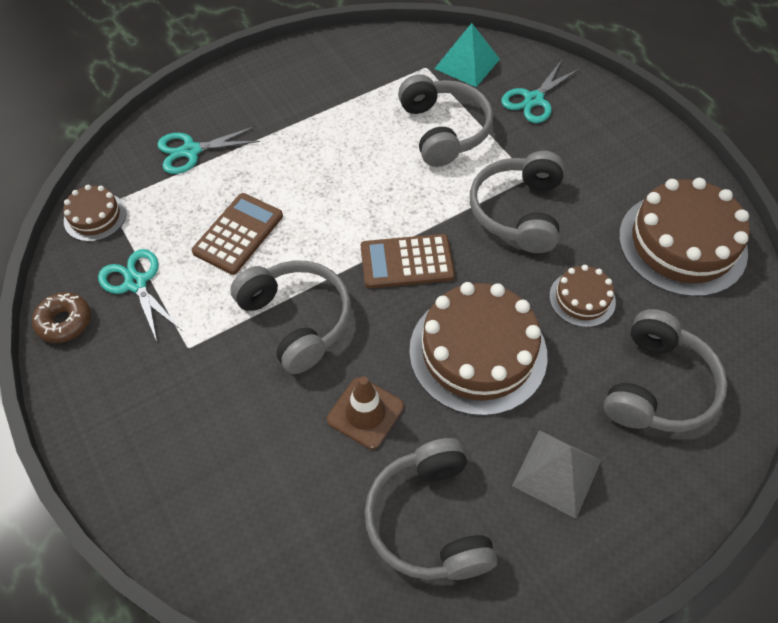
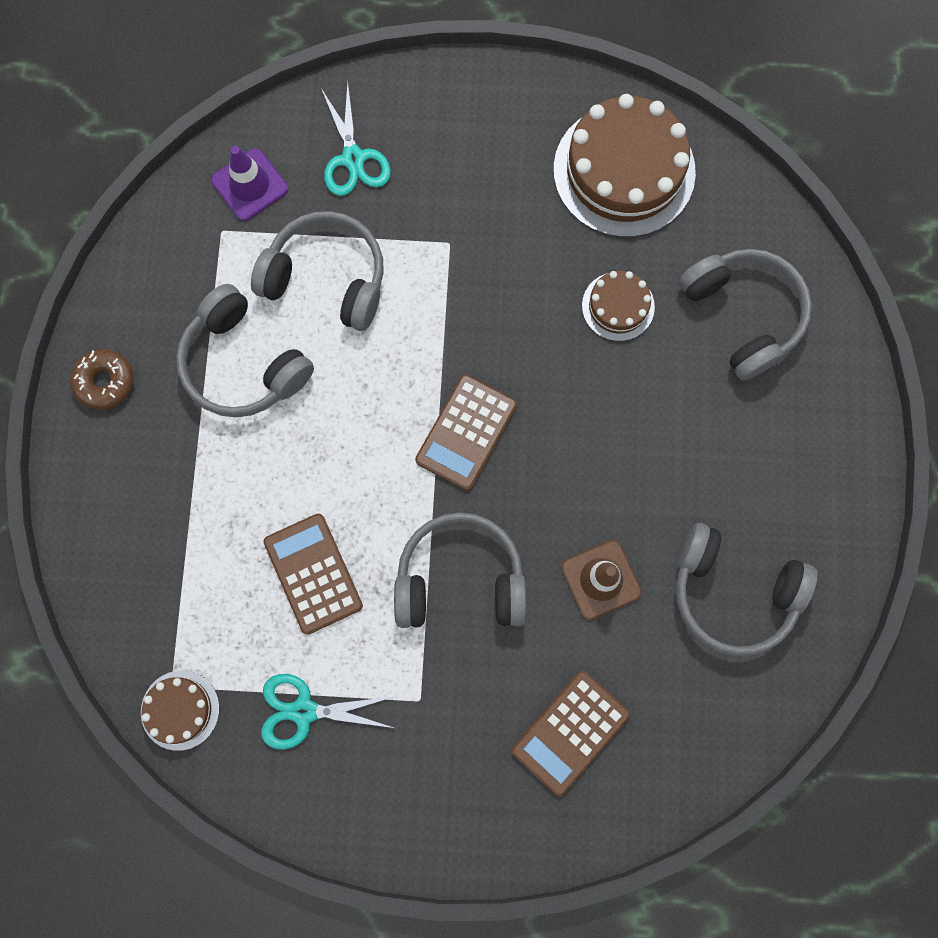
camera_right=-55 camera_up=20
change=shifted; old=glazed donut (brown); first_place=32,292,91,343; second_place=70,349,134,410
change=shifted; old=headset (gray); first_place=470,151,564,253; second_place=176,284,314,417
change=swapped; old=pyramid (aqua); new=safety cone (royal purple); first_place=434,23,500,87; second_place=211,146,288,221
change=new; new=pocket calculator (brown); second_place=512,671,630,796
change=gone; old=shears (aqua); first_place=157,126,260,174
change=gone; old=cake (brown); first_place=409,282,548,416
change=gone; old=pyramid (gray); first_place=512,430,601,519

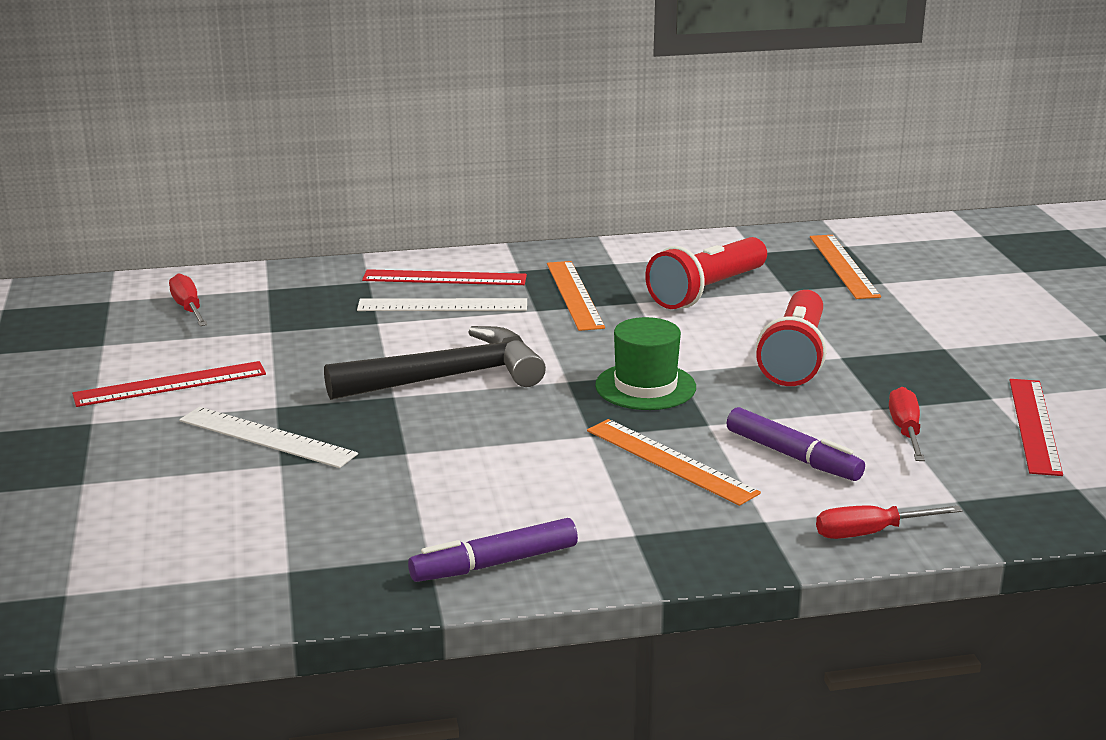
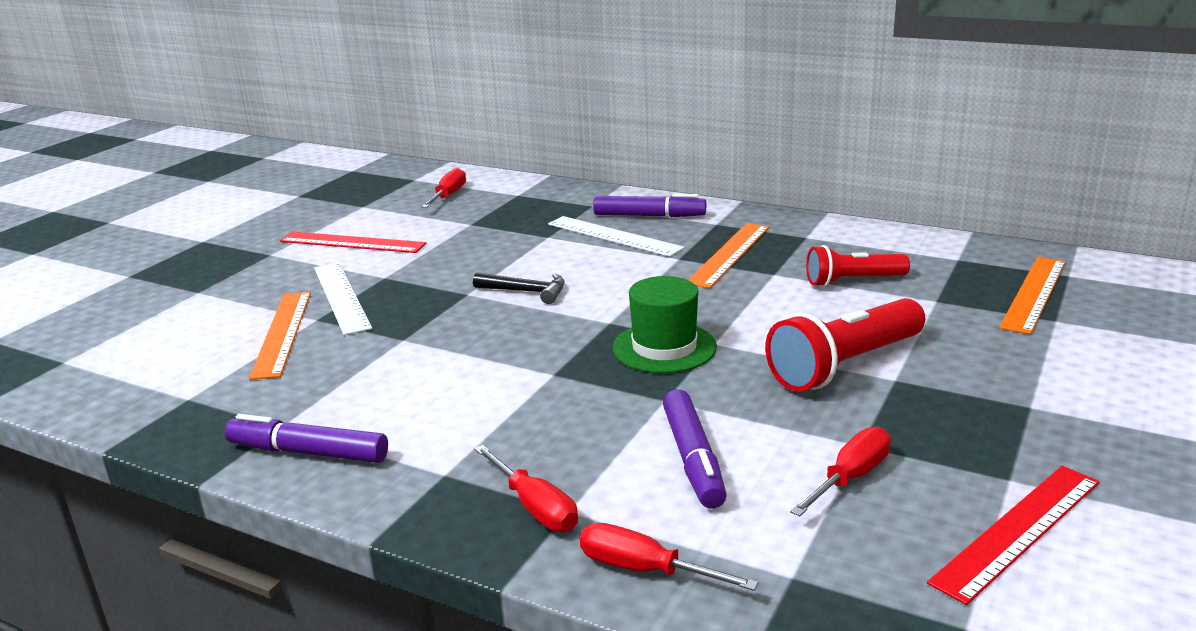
camera_right=40 camera_up=0
change=shifted; old=ruler (orange); first_place=587,419,761,506; second_place=249,292,311,380
change=scaled; old=claw hammer (black); first_place=324,326,546,400; second_place=473,272,565,304; factor=0.48
change=new; new=flat screwdriver (crimson); second_place=474,445,578,532
change=swapped; old=ruler (crimson); new=felt pen (royal purple); first_place=362,269,527,285; second_place=593,194,706,217
change=scaled; old=pocket torch (crimson); first_place=645,237,767,309; second_place=806,245,910,287; factor=0.64

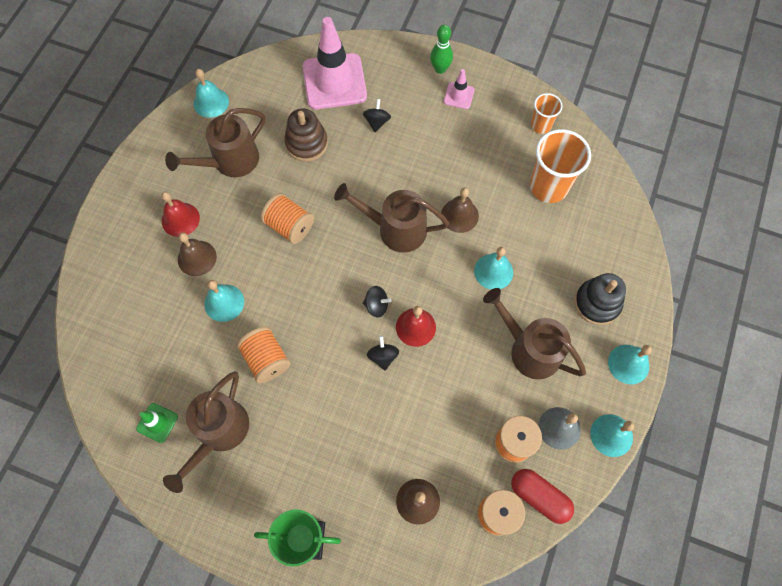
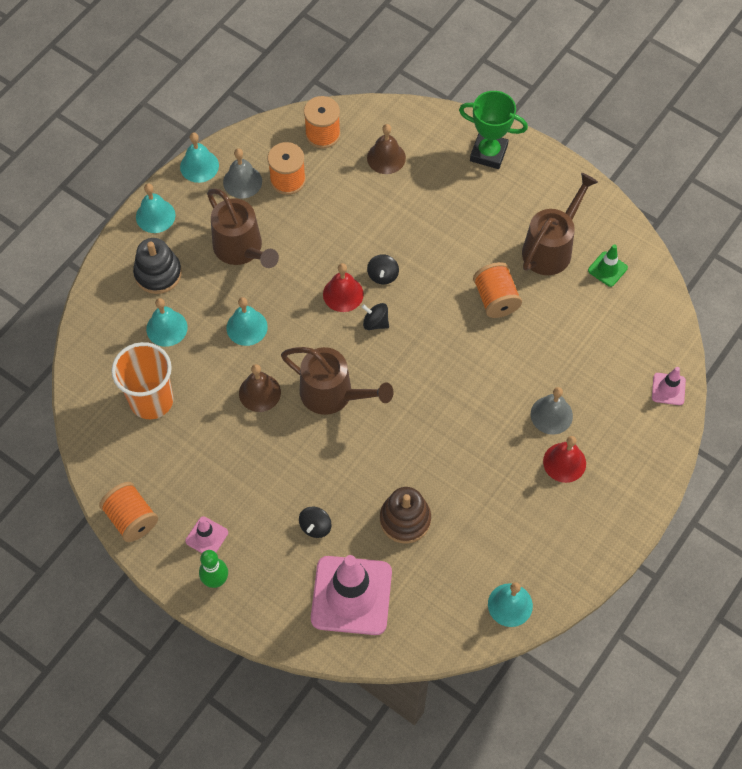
camera_right=-165 camera_up=-5
change=shifted; old=bobbin (orange); first_place=260,193,314,244; second_place=99,482,158,542
change=shifted; old=school bell (aqua); first_place=205,280,244,322; second_place=146,298,188,347
change=repainted; old=school bell (brown); new=school bell (gray); first_place=178,232,217,276; second_place=531,387,573,435
change=new; new=safety cone (rose-pink); second_place=652,367,686,405
change=gone; old=sprinkling can (brown); first_place=165,108,265,177
change=gone; old=capsule (crimson); first_place=511,469,574,524
change=gone; old=beaker (orange); first_place=531,93,563,134

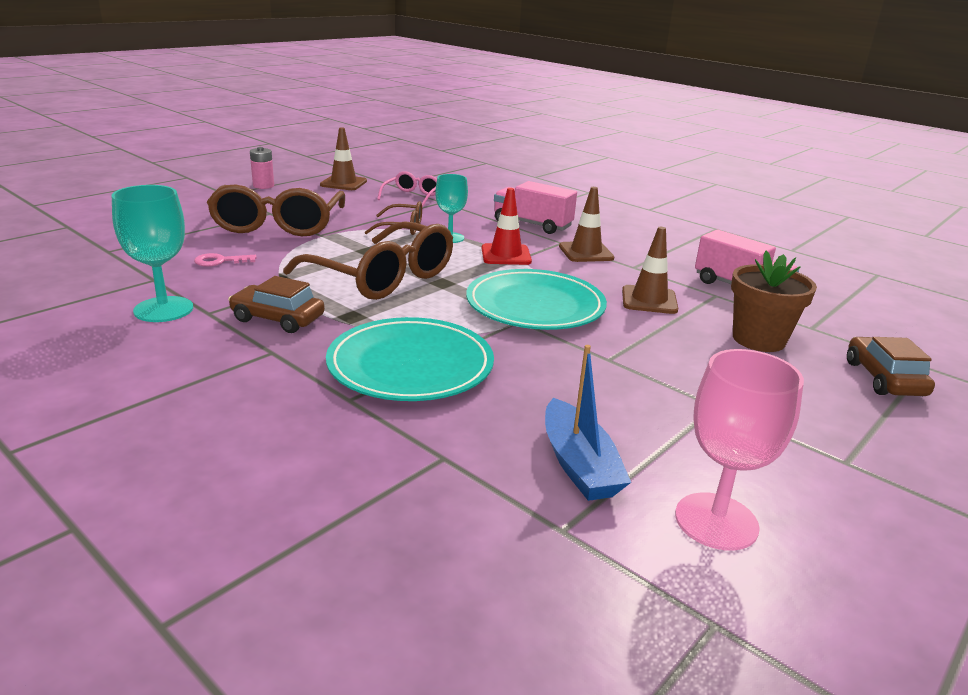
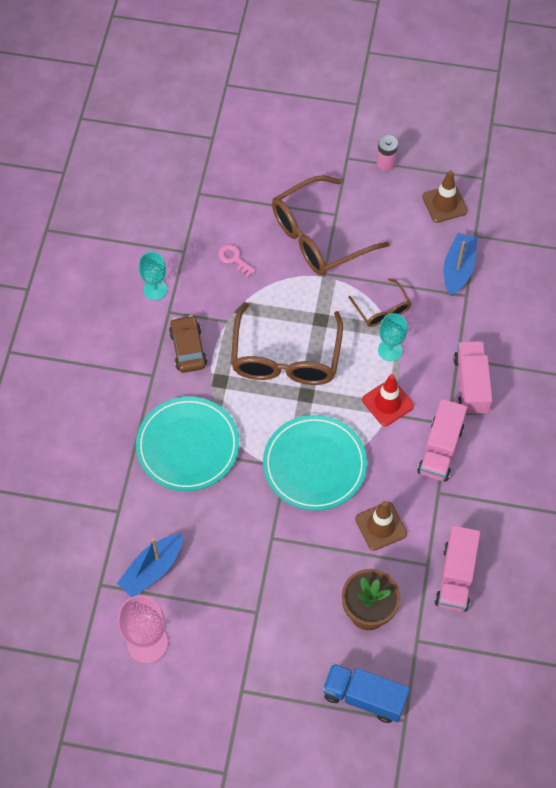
camera_right=60 camera_up=35
change=scaled; old=wine glass (aqua); first_place=112,185,193,322; second_place=139,252,168,300; factor=0.67
change=swapped; old=toy car (brown); new=lorry (cobalt); first_place=847,337,935,396; second_place=323,663,410,723
change=swapped; old=safety cone (brown); new=lorry (rose-pink); first_place=559,187,614,262; second_place=417,399,467,482
change=swapped; old=eyeglasses (rose-pink); new=sailboat (cobalt); first_place=377,171,437,208; second_place=444,233,477,296

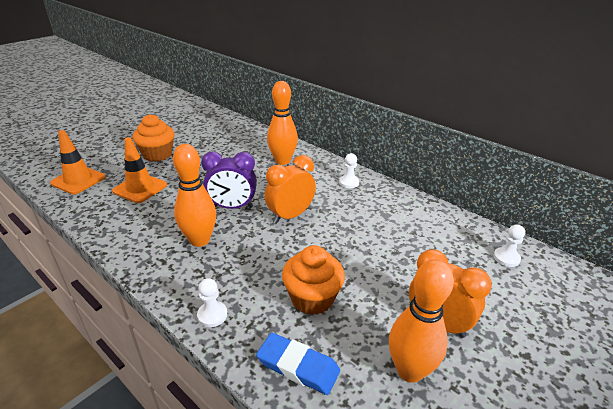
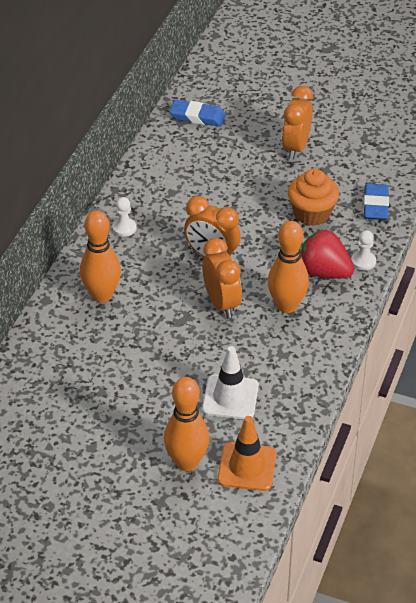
camera_right=-110 camera_up=10
change=shifted; old=tenpin (orange); first_place=389,259,454,383; second_place=164,377,209,471
change=swapped; old=pawn (pure white); new=gum eraser (cobalt); first_place=493,224,525,267; second_place=169,100,226,127
change=repainted; old=bedside clock (royal purple); new=bedside clock (orange); first_place=201,151,257,209; second_place=202,238,242,318
change=repainted; old=safety cone (orange); new=safety cone (pure white); first_place=112,137,167,203; second_place=202,346,259,419
change=new; new=berry (crimson); second_place=300,229,354,278
change=gone; old=muffin (orange); first_place=133,114,174,162

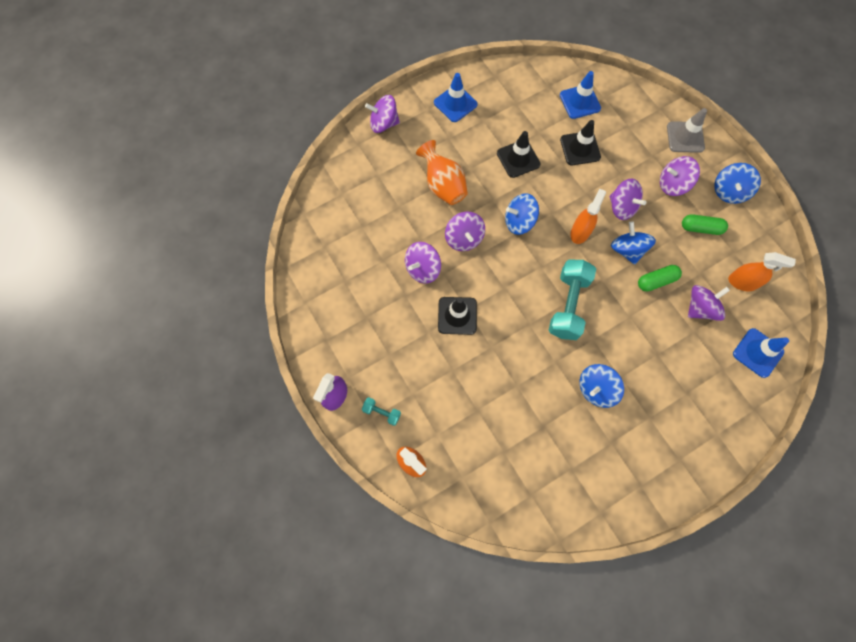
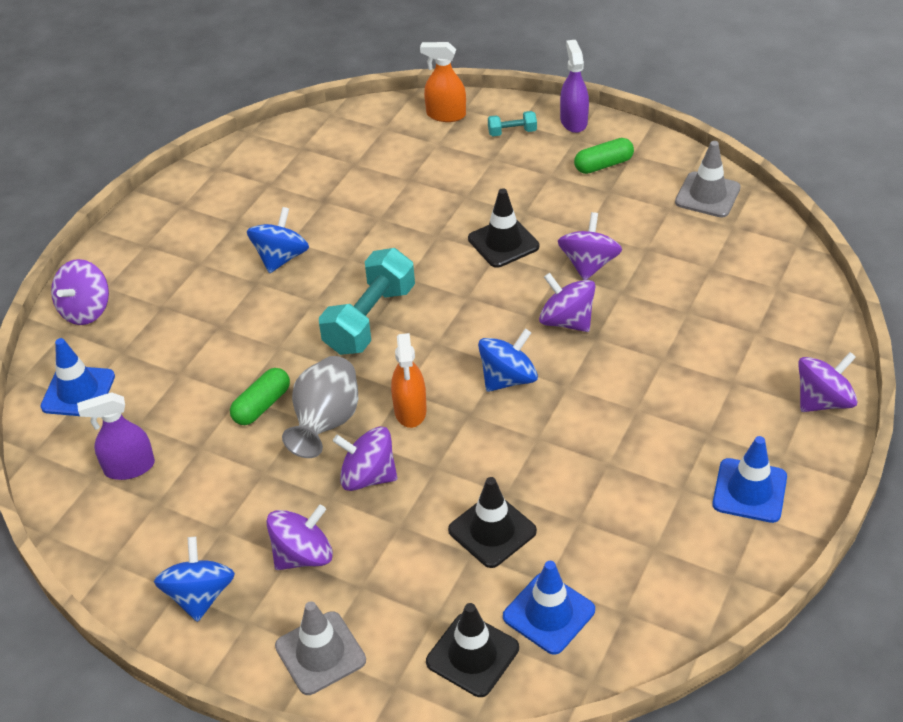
camera_right=150 camera_up=-25
change=shifted; old=toy top (royal purple); first_place=688,285,730,321; second_place=51,259,109,325
change=repainted; old=spray cleaner (orange); new=spray cleaner (royal purple); first_place=728,252,796,292; second_place=77,392,155,480
change=swapped; old=toy top (cobalt); new=flower vase (gray); first_place=611,221,656,265; second_place=282,356,358,458
change=rotated; old=dumbbell (aqua); first_place=549,260,596,340; second_place=319,248,415,355; degrees=45
change=shifted; old=safety cone (black); first_place=497,131,541,178; second_place=426,603,519,697
change=shifted; old=capsule (green); first_place=682,215,728,235; second_place=574,138,634,174
change=new; new=safety cone (gray); second_place=675,141,741,218
change=gone; old=flower vase (orange); first_place=416,140,468,205

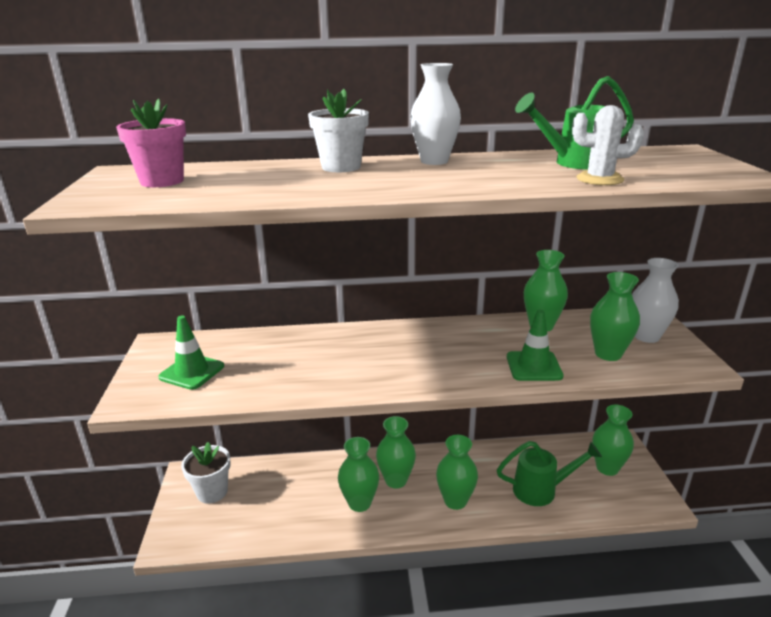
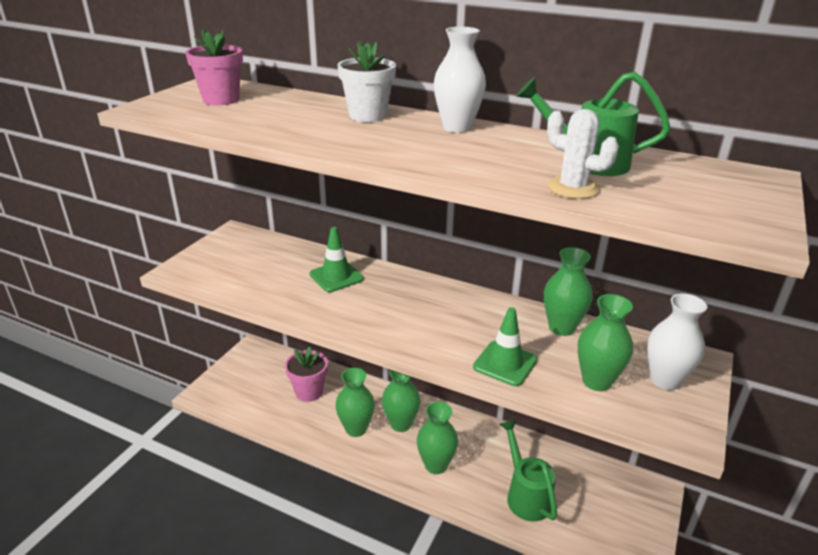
camera_right=30 camera_up=5
change=new; new=potted plant (rose-pink); second_place=285,347,328,402
change=shifted; old=safety cone (green); first_place=158,315,224,390; second_place=310,227,364,292
change=rotated; old=sprinkling can (green); first_place=497,441,602,506; second_place=500,419,557,521; degrees=-135
change=gone; old=potted plant (pure white); first_place=181,442,231,504
change=gone; old=flower vase (green); first_place=592,405,634,476

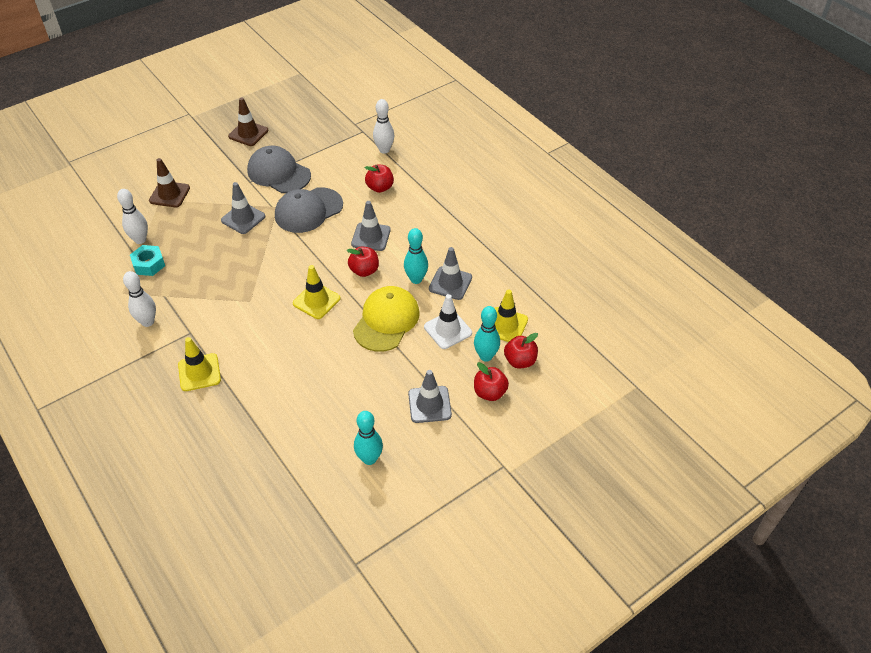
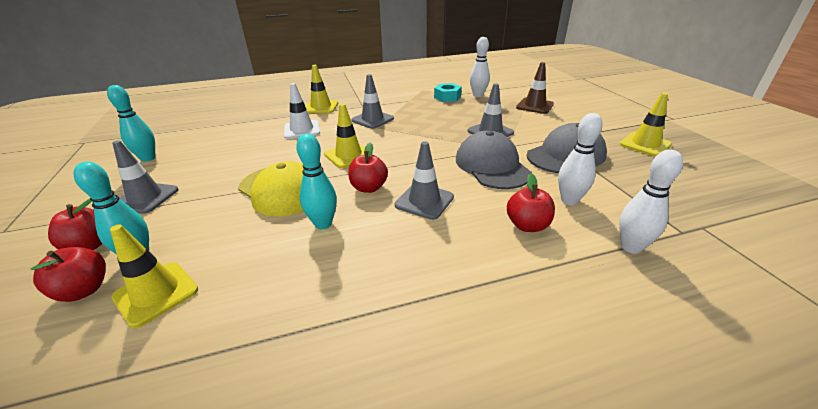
camera_right=110 camera_up=-15
change=shifted; old=safety cone (pure white); first_place=424,294,472,349; second_place=284,83,320,139
change=shifted; old=safety cone (gray); first_place=429,247,472,300; second_place=351,74,394,129
change=shifted; old=tenpin (pure white); first_place=123,271,156,327; second_place=558,113,603,205
change=repainted; old=safety cone (brown); new=safety cone (bright yellow); first_place=228,97,268,146; second_place=620,93,672,157

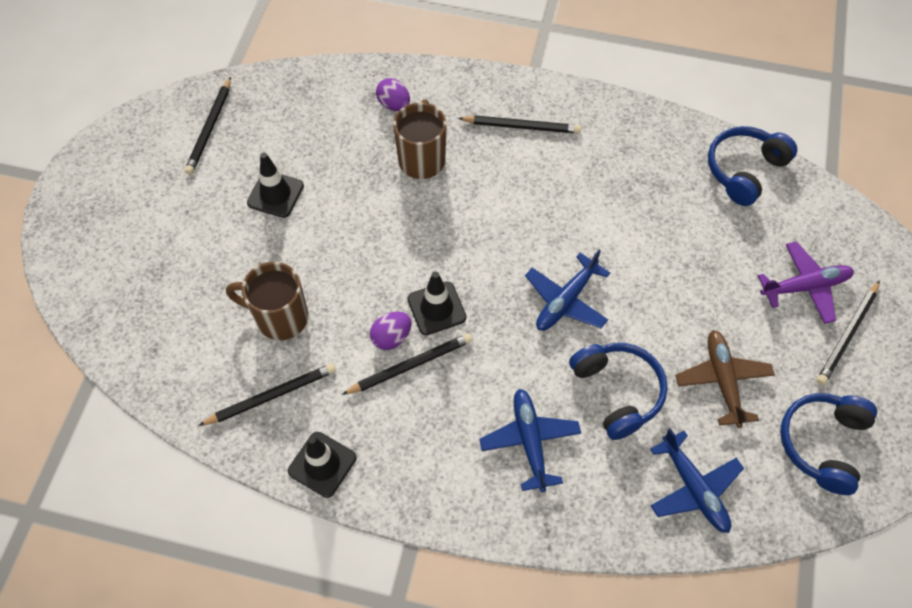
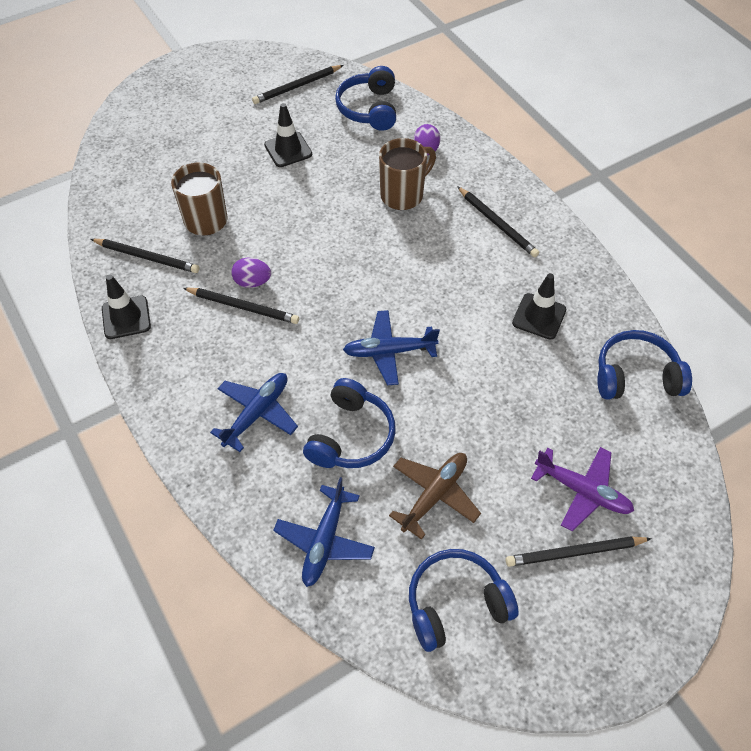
camera_right=45 camera_up=-5
change=new; new=headset (cobalt); second_place=335,66,396,131
change=shifted; old=safety cone (black); first_place=407,271,466,335; second_place=512,273,566,339

